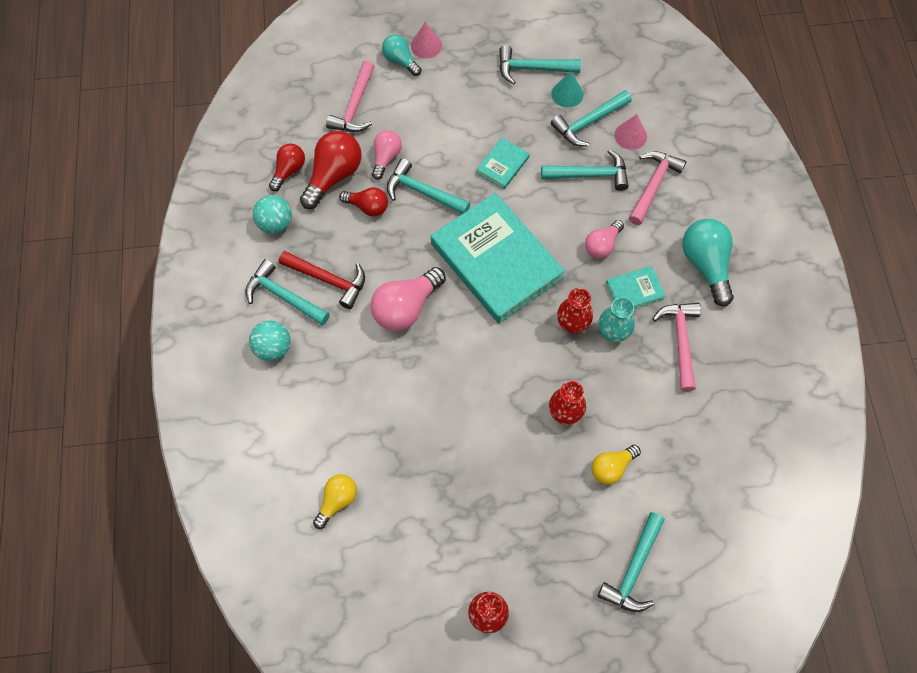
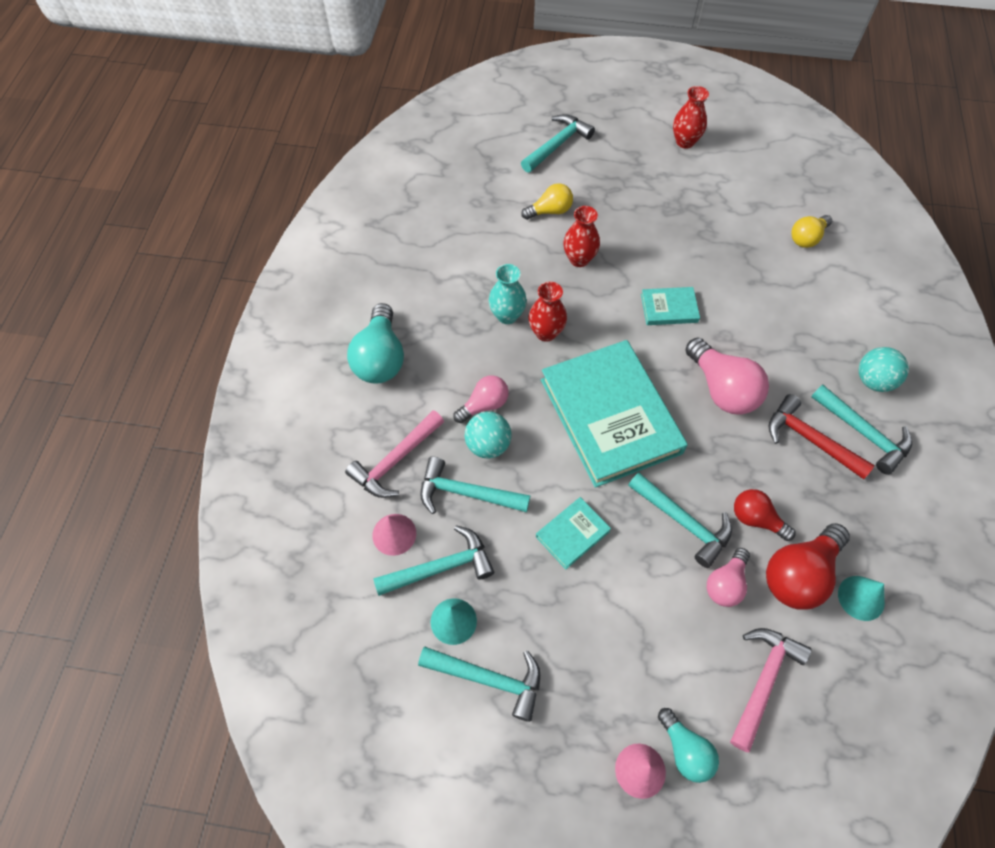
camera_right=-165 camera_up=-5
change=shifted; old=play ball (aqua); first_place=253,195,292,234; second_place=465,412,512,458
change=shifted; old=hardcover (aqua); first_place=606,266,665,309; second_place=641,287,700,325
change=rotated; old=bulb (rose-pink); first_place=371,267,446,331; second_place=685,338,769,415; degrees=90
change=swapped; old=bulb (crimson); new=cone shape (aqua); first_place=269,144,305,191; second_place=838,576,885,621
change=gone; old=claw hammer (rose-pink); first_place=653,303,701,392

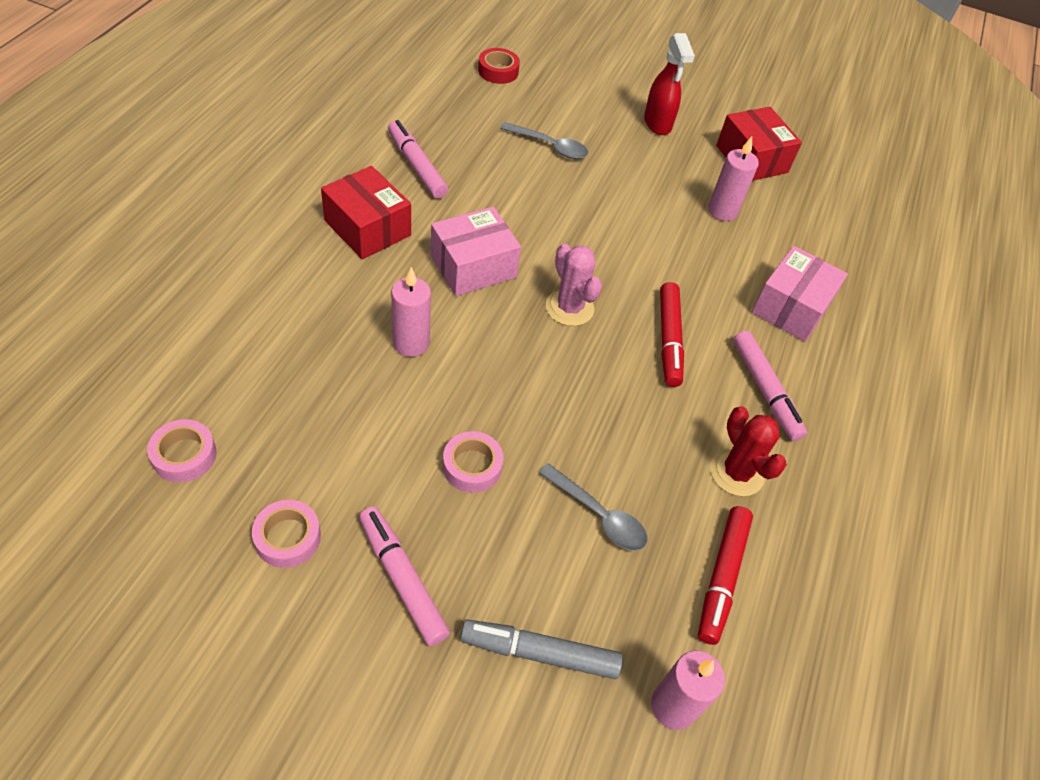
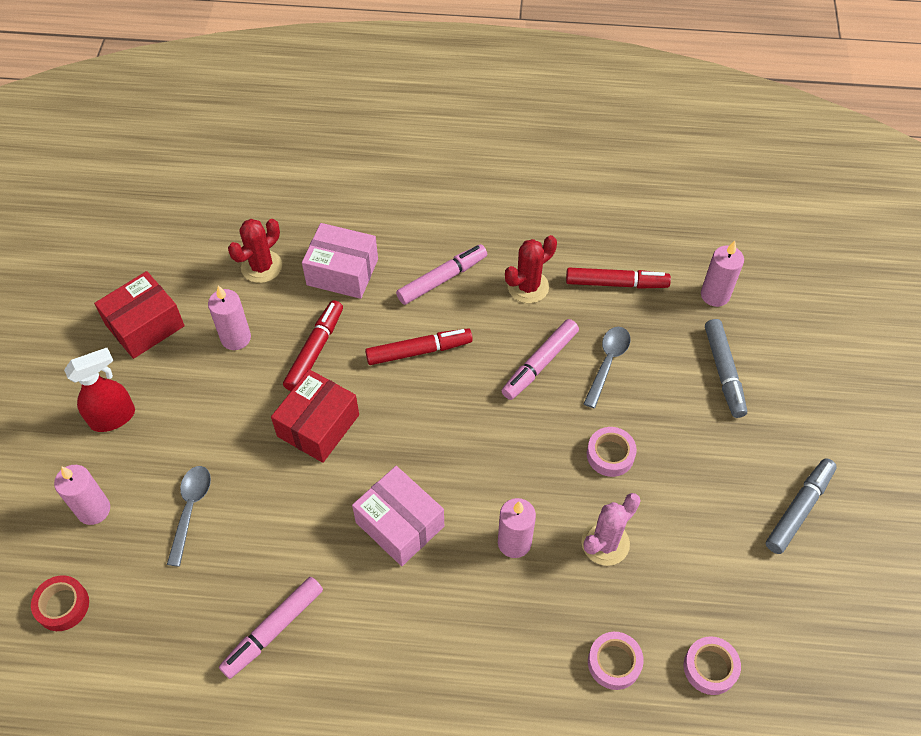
camera_right=-100 camera_up=5
change=new; new=candle (rose-pink); second_place=54,465,110,525
change=new; new=prickly plant (crimson); second_place=228,219,282,283
change=shifted; old=box (crimson); first_place=321,166,411,259; second_place=271,369,359,463
change=new; new=felt pen (crimson); second_place=283,300,343,391
change=shifted; old=felt pen (rose-pink); first_place=359,506,450,646; second_place=501,319,579,400
change=shifted; old=prickly plant (rose-pink); first_place=546,244,602,326; second_place=582,493,641,566
change=shifted; old=sticky tape (rose-pink); first_place=252,500,321,568; second_place=588,632,644,690
change=new; new=felt pen (gray); second_place=766,458,837,554

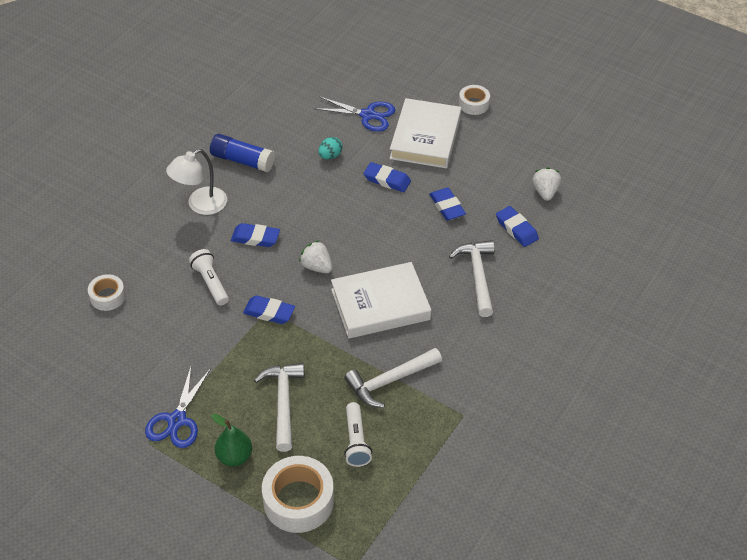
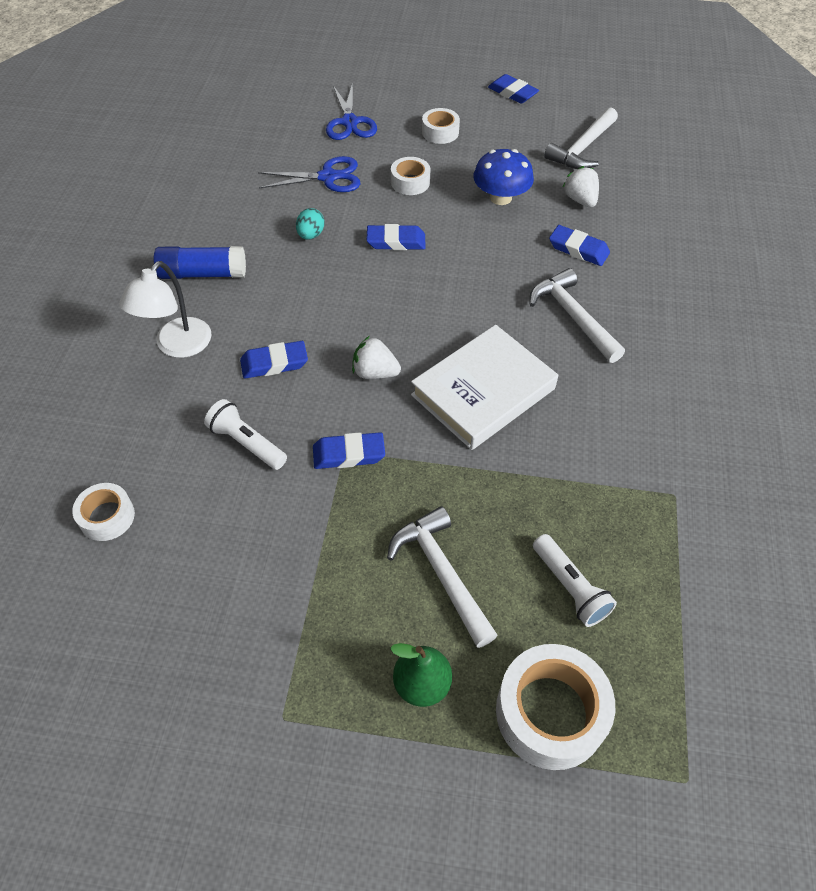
camera_right=-25 camera_up=5
change=shifted; old=shears (cobalt); first_place=145,367,211,448; second_place=326,82,377,140
change=swapped; old=hardcover (pure white); new=sticky tape (pure white); first_place=390,98,461,168; second_place=391,157,431,195
change=new; new=fungus (cobalt); second_place=473,149,534,205
change=shifted; old=gum eraser (cobalt); first_place=429,188,466,220; second_place=488,74,539,104
change=shifted; old=claw hammer (pure white); first_place=344,348,442,408; second_place=544,107,618,169

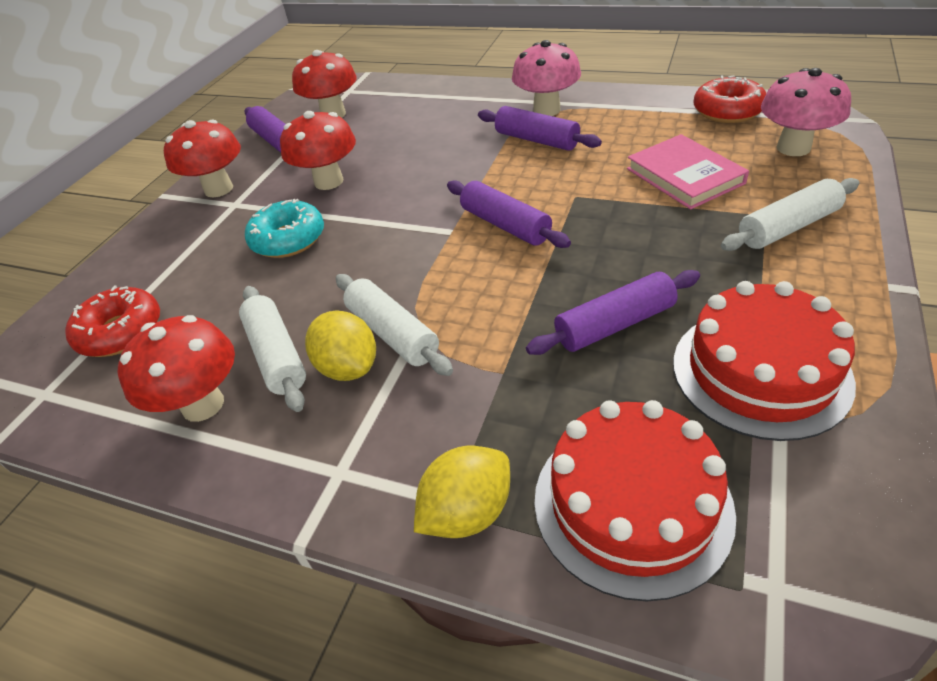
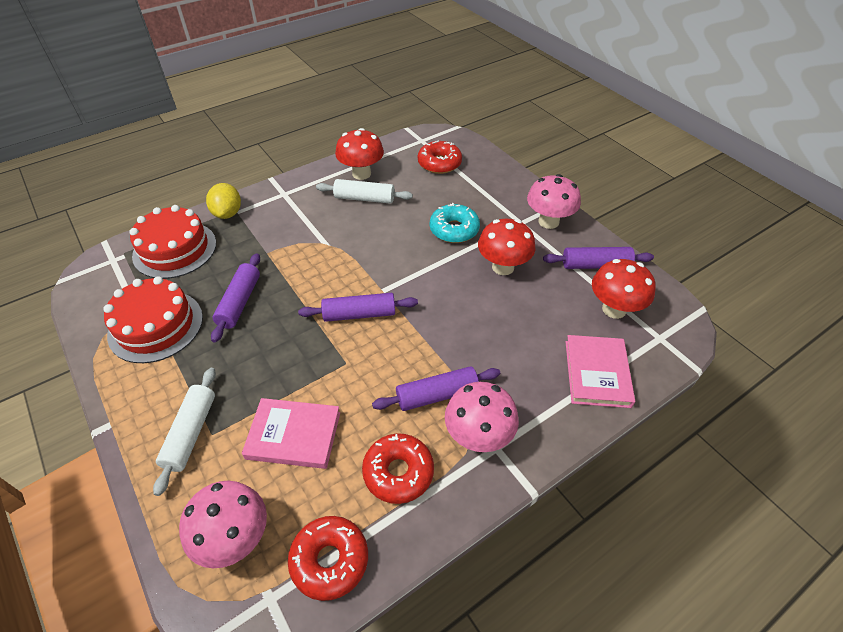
camera_right=120 camera_up=5
change=new; new=glazed donut (crimson); second_place=362,433,434,504
change=repainted; old=fungus (crimson); new=fungus (rose-pink); first_place=164,119,241,197; second_place=527,174,581,229
change=new; new=hardcover (rose-pink); second_place=566,335,635,408
change=gone; old=lemon (bright yellow); first_place=305,310,376,381
change=gone; old=pastry roller (pure white); first_place=336,274,453,376

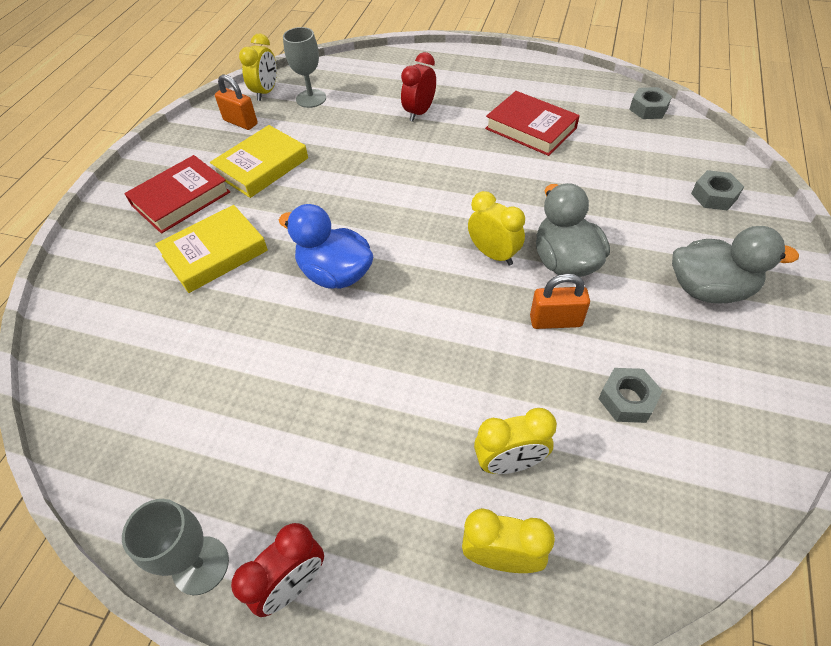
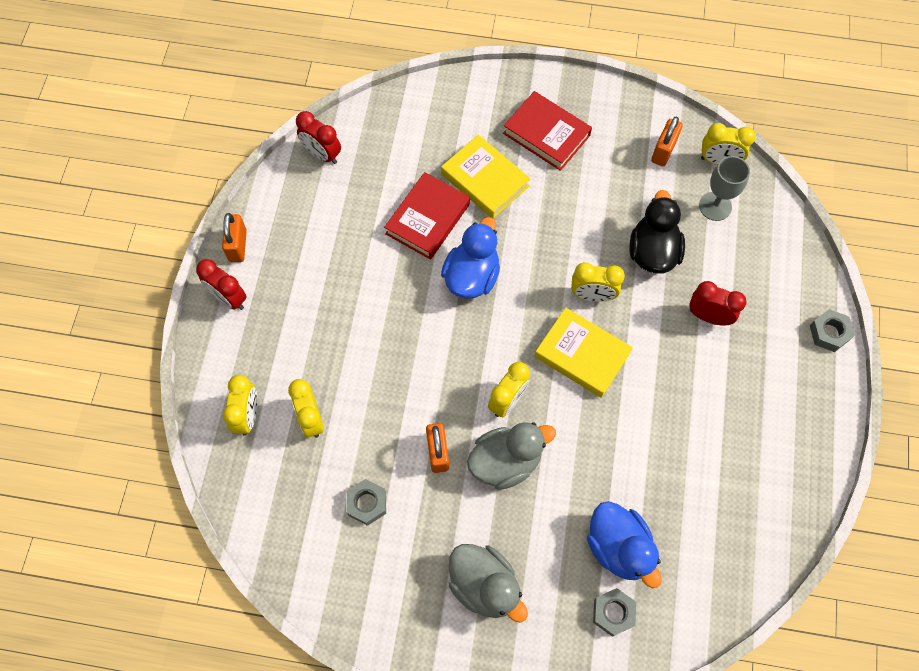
camera_right=80 camera_up=15
change=swapped; old=wine glass (gray); new=lock (orange); first_place=122,499,229,595; second_place=222,213,247,262
change=new; new=bedside clock (crimson); second_place=296,111,341,164
change=shifted; old=hardcover (crimson); first_place=485,91,580,156; second_place=384,172,470,260
change=rotated; old=rubber duck (gray); first_place=672,226,799,303; second_place=449,544,528,622; degrees=-45
change=shifted; old=hardcover (bright yellow); first_place=210,125,308,198; second_place=535,307,633,398
change=new; new=bedside clock (bright yellow); second_place=571,262,625,302
change=new; new=rubber duck (cobalt); second_place=587,501,662,588
change=new; new=rubber duck (black); second_place=629,190,685,274
change=shifted; old=nut (gray); first_place=629,87,672,119; second_place=810,309,855,352

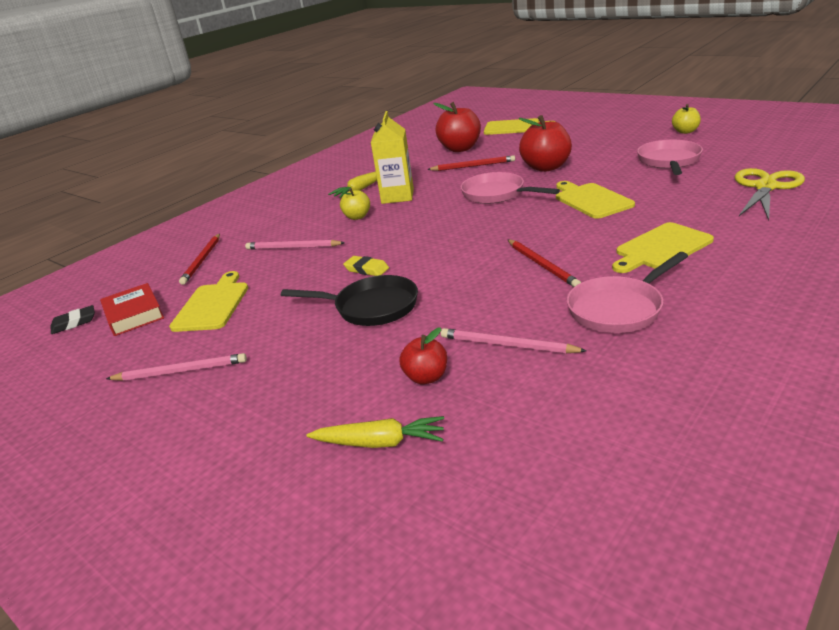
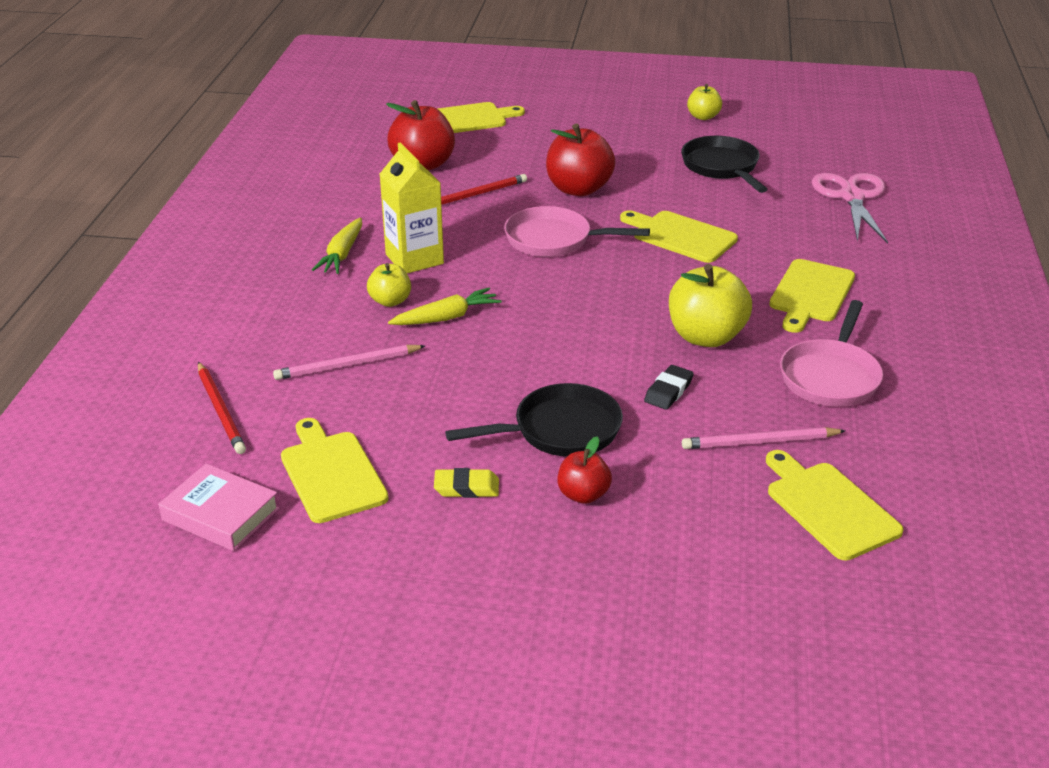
camera_right=-35 camera_up=5
change=repainted; old=hardcover (crimson); new=hardcover (rose-pink); first_place=100,283,164,336; second_place=158,463,279,551
change=shifted; old=toy carrot (bright yellow); first_place=306,416,444,448; second_place=388,288,502,325
change=shifted; old=gum eraser (bright yellow); first_place=343,256,389,276; second_place=434,468,499,498
change=shifted; old=apple (crimson); first_place=399,327,447,384; second_place=557,436,612,504
change=shifted; old=gum eraser (black); first_place=51,305,95,334; second_place=644,365,694,410
change=swapped; old=pencil (crimson); new=apple (bright yellow); first_place=508,239,581,287; second_place=669,264,752,347
change=repainted; old=pan (rose-pink); new=pan (black); first_place=637,140,703,175; second_place=681,136,768,193
change=new; new=bread board (bright yellow); second_place=766,450,904,560
change=repainted; old=shears (bright yellow); new=shears (rose-pink); first_place=734,168,805,221; second_place=812,173,888,244
change=gone; old=pencil (rose-pink); first_place=106,353,247,381

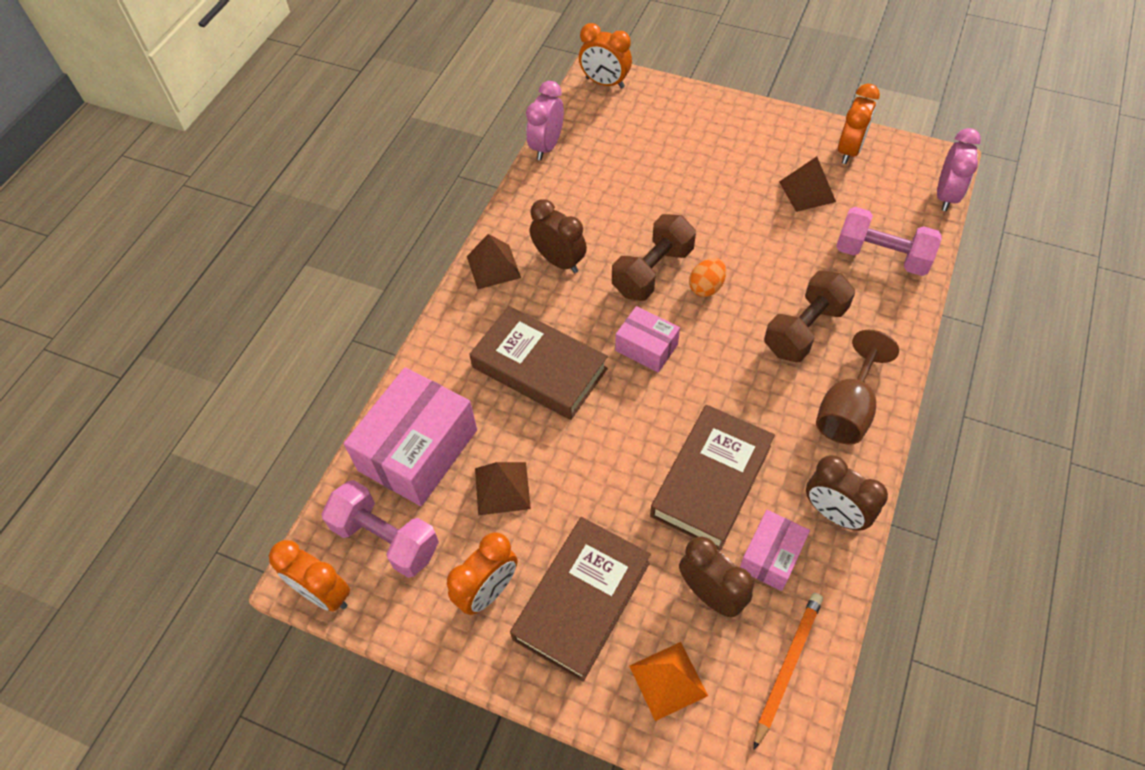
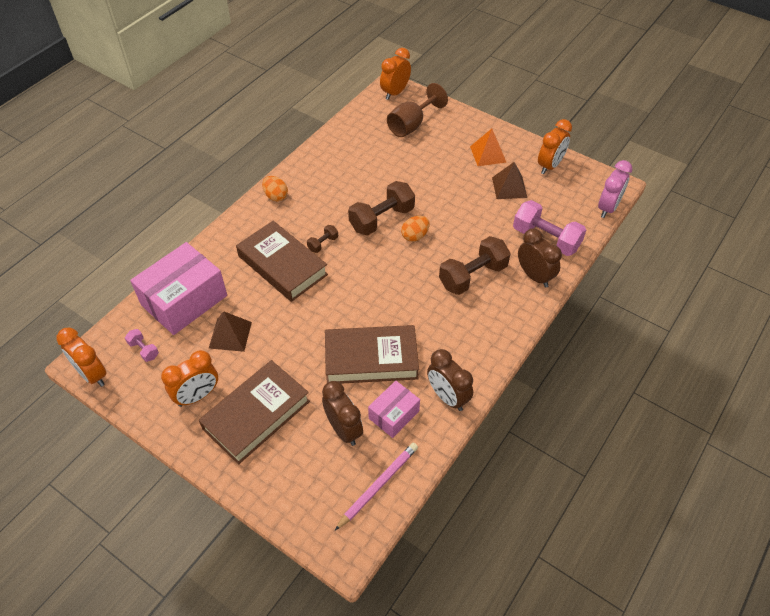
camera_right=10 camera_up=-5
change=scaled; old=dumbbell (rose-pink); first_place=321,480,439,578; second_place=125,329,159,362; factor=0.48
change=swapped; old=pyramid (brown); new=egg (orange); first_place=467,234,521,289; second_place=262,176,288,201
change=new; new=dumbbell (brown); second_place=307,225,338,253
change=rotated; old=hardcover (brown); first_place=650,405,775,550; second_place=325,325,419,384; degrees=45
change=repainted; old=pencil (orange); new=pencil (rose-pink); first_place=753,593,823,750; second_place=334,443,418,531
change=rotated; old=bedside clock (orange); first_place=579,23,632,89; second_place=380,48,411,100; degrees=90
change=shifted; old=wine glass (brown); first_place=816,330,899,445; second_place=387,83,448,137
change=shifted; old=pyramid (orange); first_place=629,642,708,721; second_place=470,129,506,166
change=shifted; old=bedside clock (brown); first_place=530,199,587,273; second_place=518,228,562,287
change=gone; old=bedside clock (rose-pink); first_place=526,81,564,160
change=gone; old=box (rose-pink); first_place=615,306,680,373

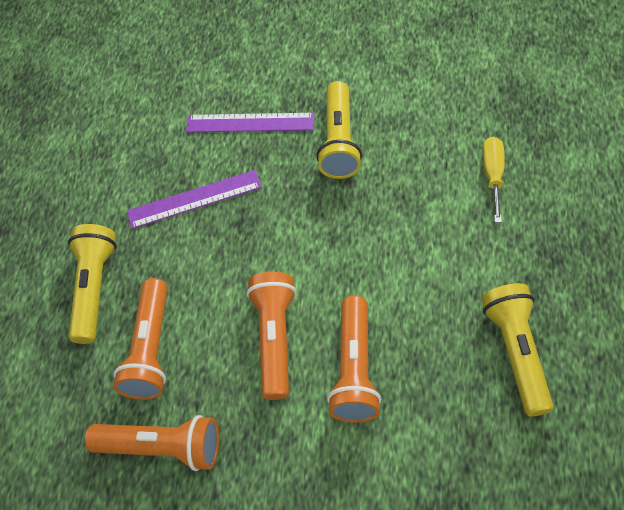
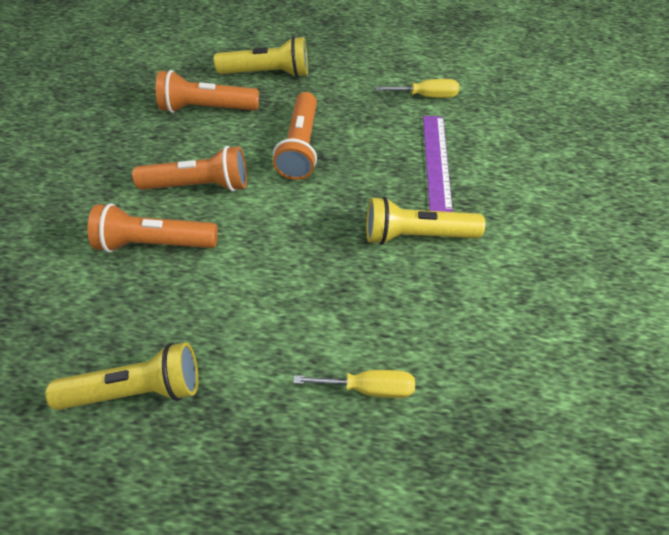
camera_right=80 camera_up=0
change=shifted; old=pocket torch (orange); first_place=85,415,219,471; second_place=273,92,317,180
change=new; new=flat screwdriver (bright yellow); second_place=376,79,459,98
change=gone; old=ruler (royal purple); first_place=127,170,262,229

